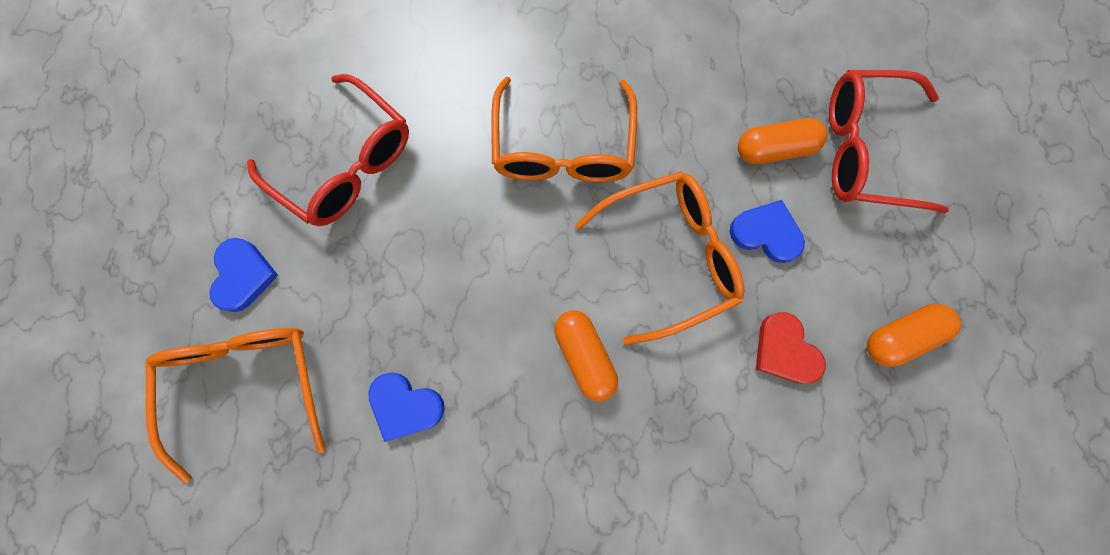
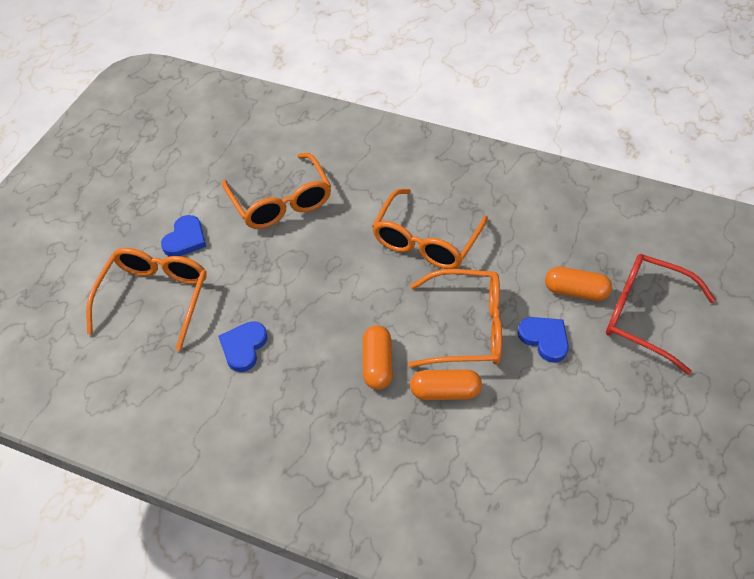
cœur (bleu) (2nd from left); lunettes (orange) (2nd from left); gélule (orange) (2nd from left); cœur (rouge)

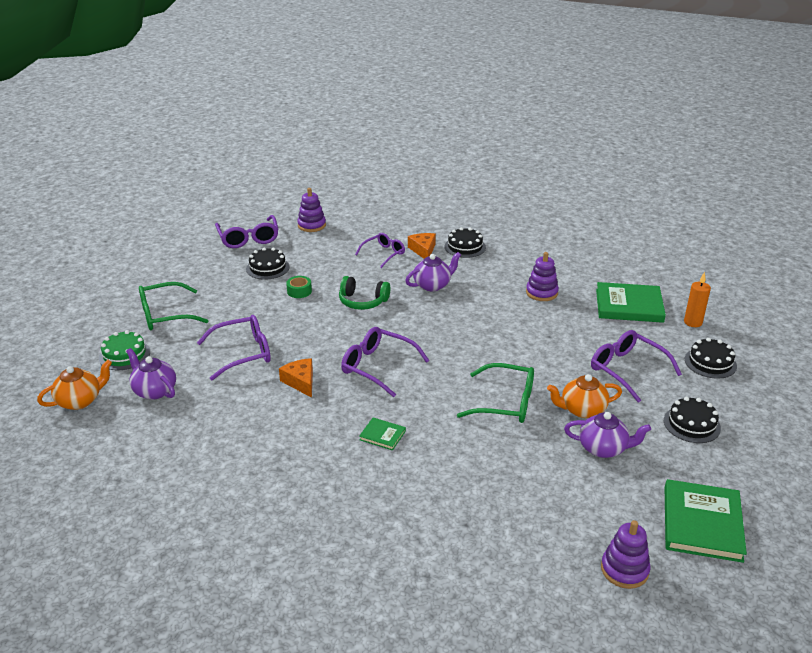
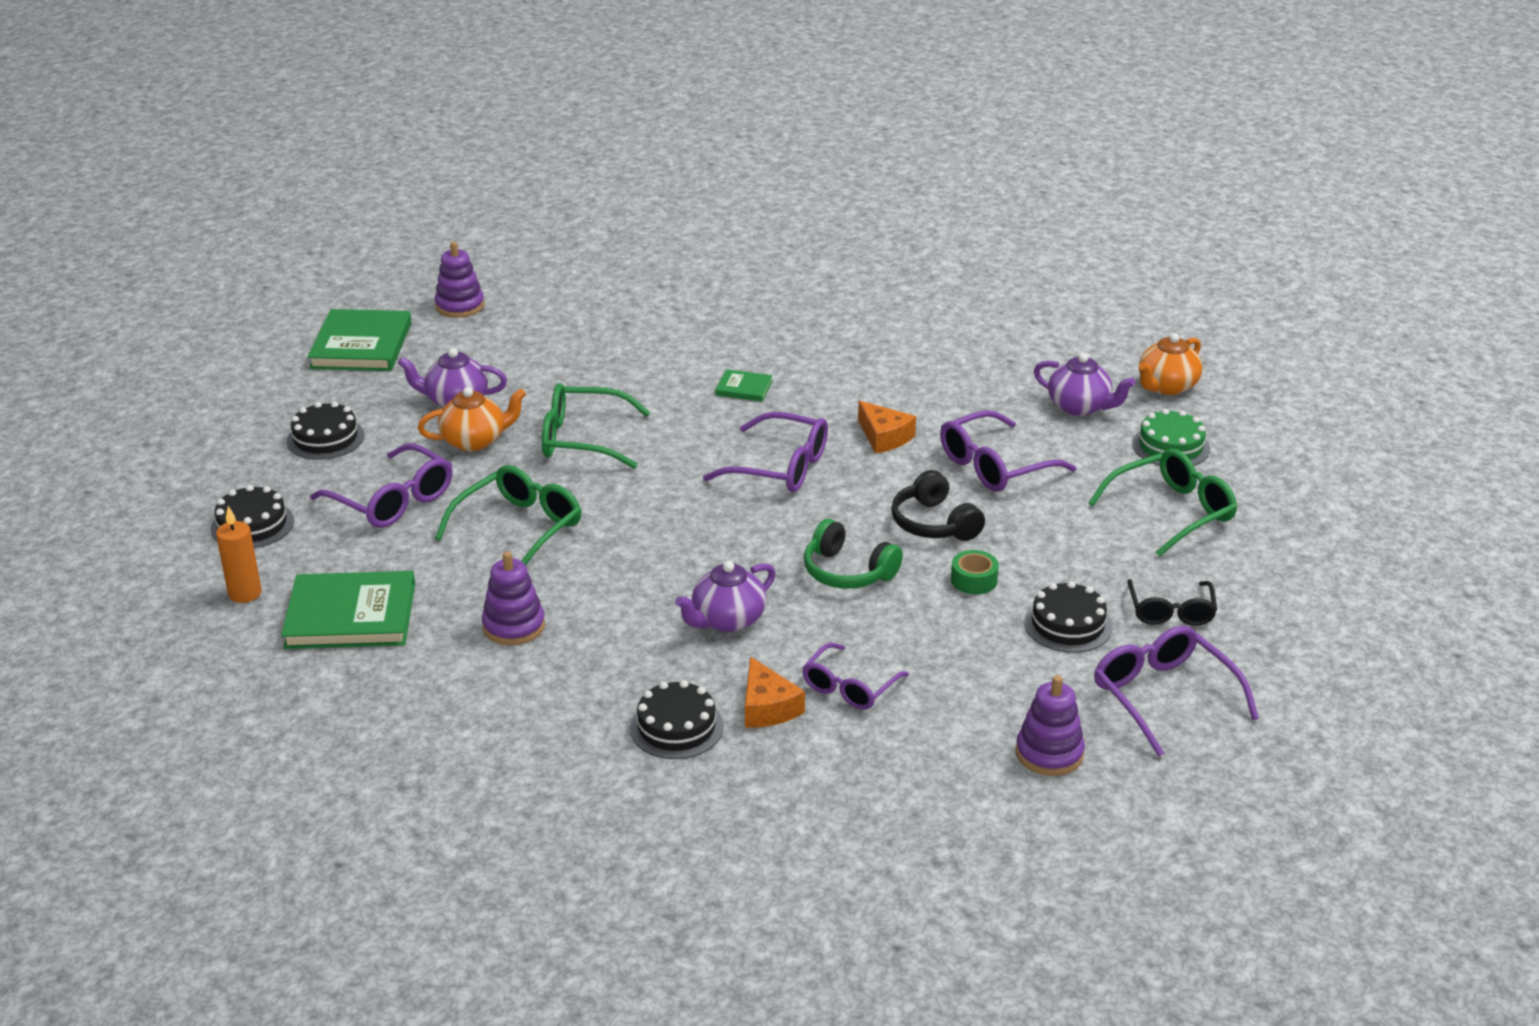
lunettes (vert) (1st from left); casque audio (vert); casque audio (noir); lunettes (noir)

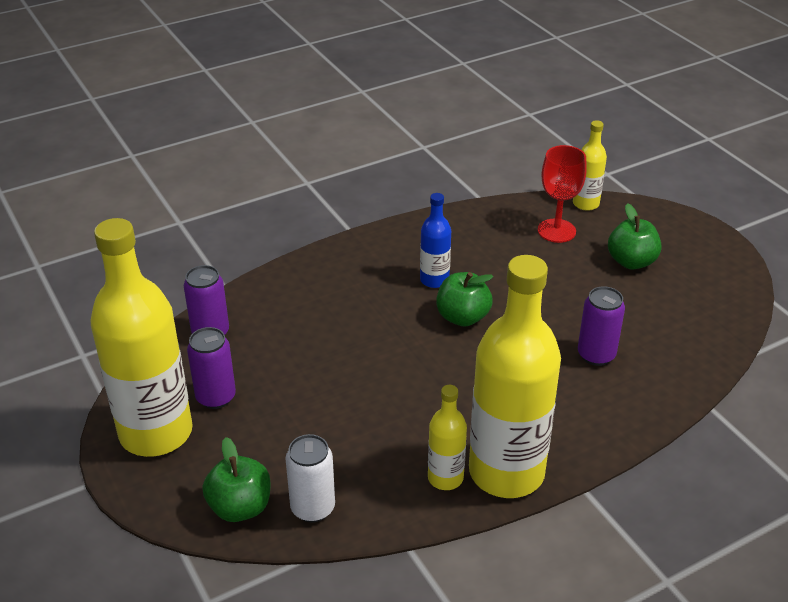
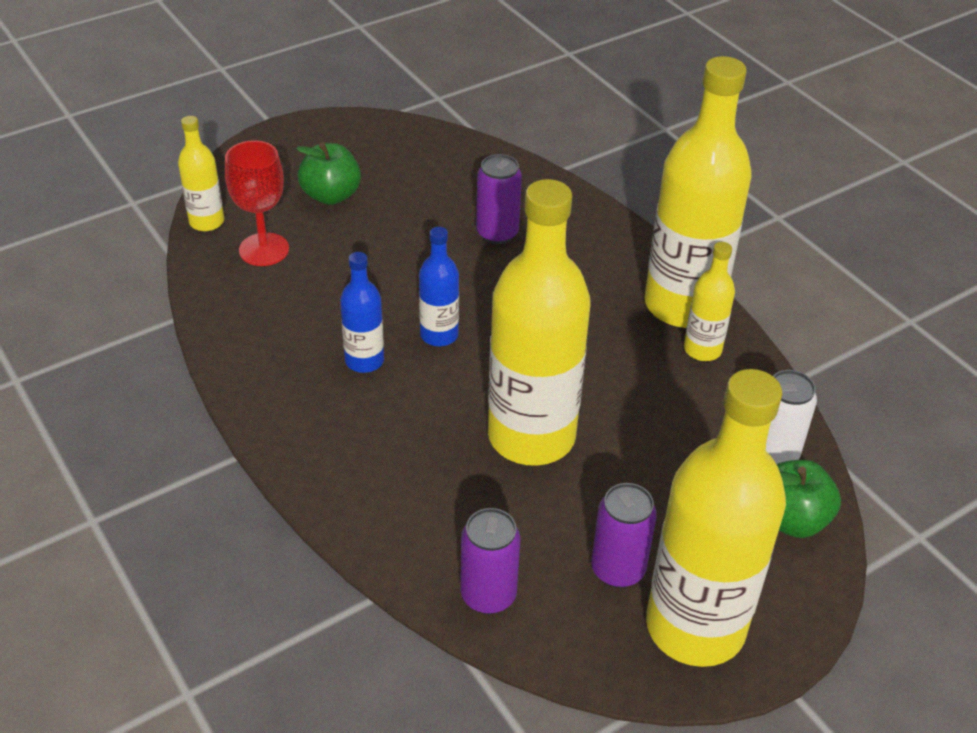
bouteille (bleu) (2nd from left); bouteille (jaune) (2nd from left)

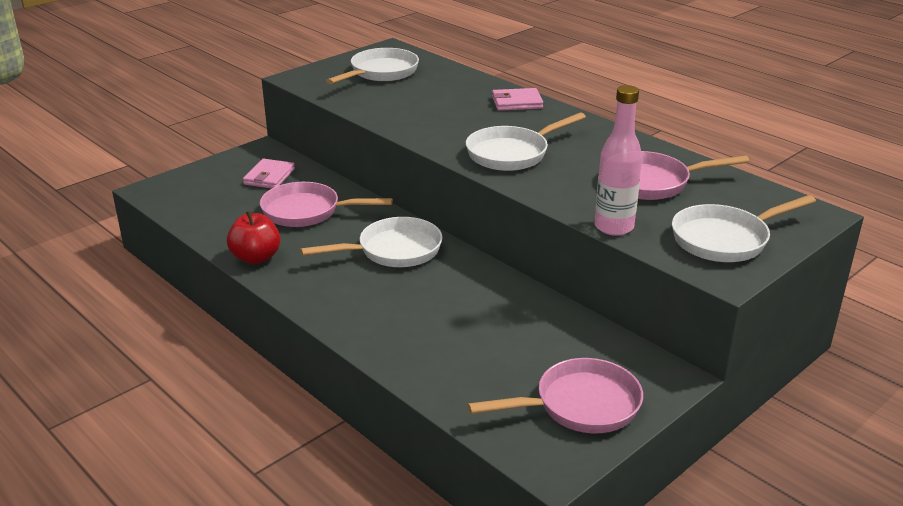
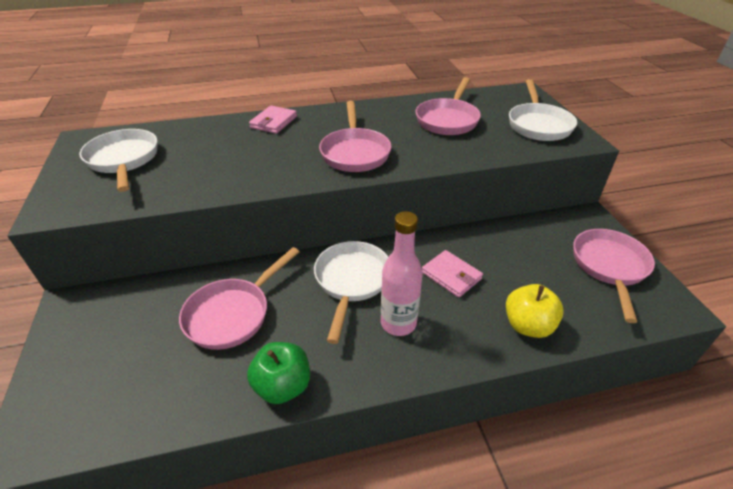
pomme (vert); poêle (rose) (2nd from left); bouteille (rose); portefeuille (rose) (2nd from left); pomme (jaune)

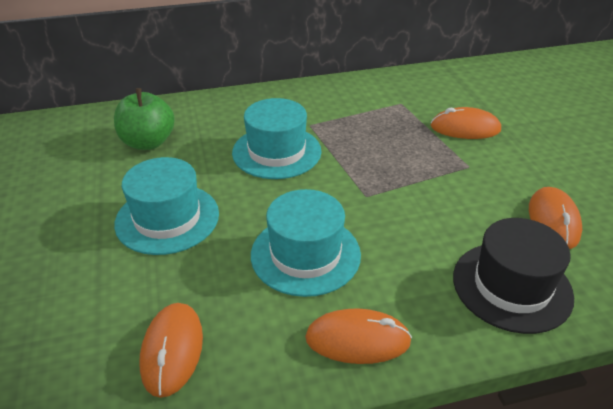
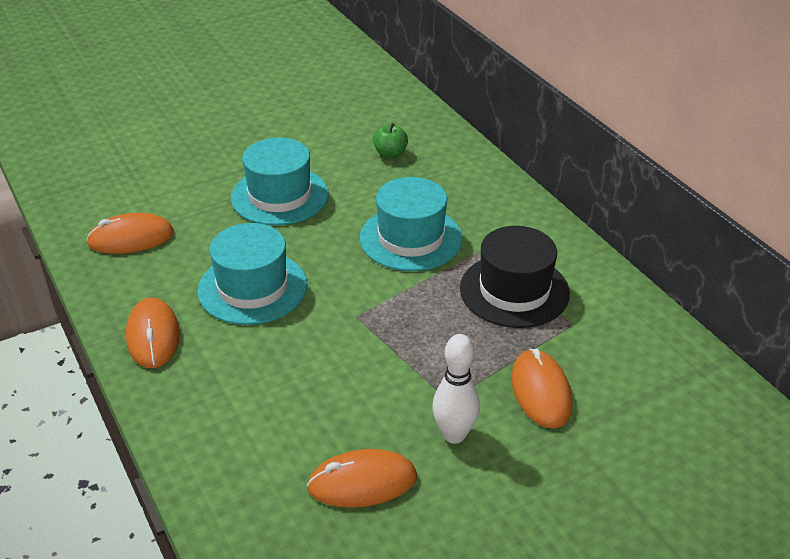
pomme (vert); quille (blanc); chapeau (noir)

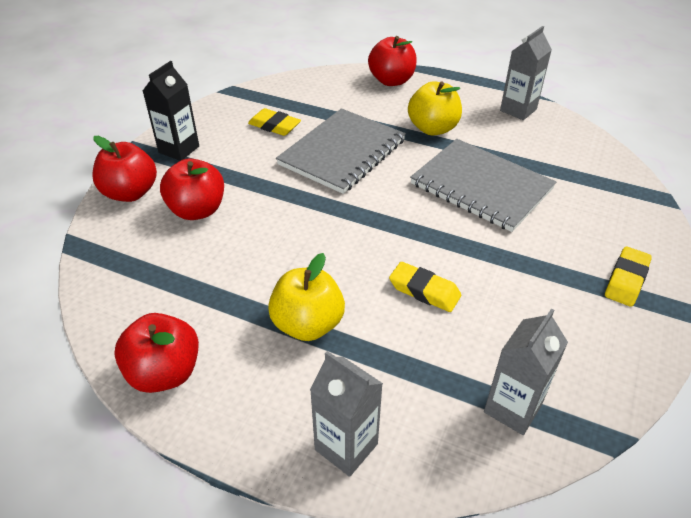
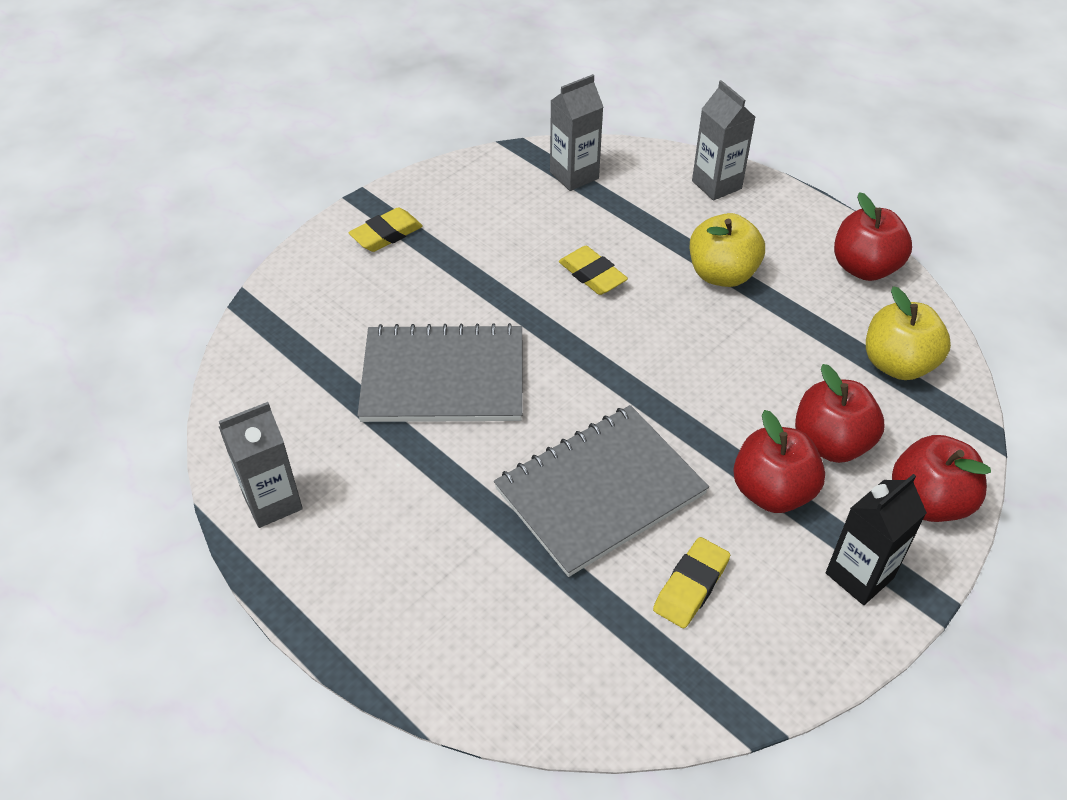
carnet (gris) (1st from left); gomme (jaune) (3rd from left); pomme (rouge) (1st from left); pomme (jaune) (2nd from left)

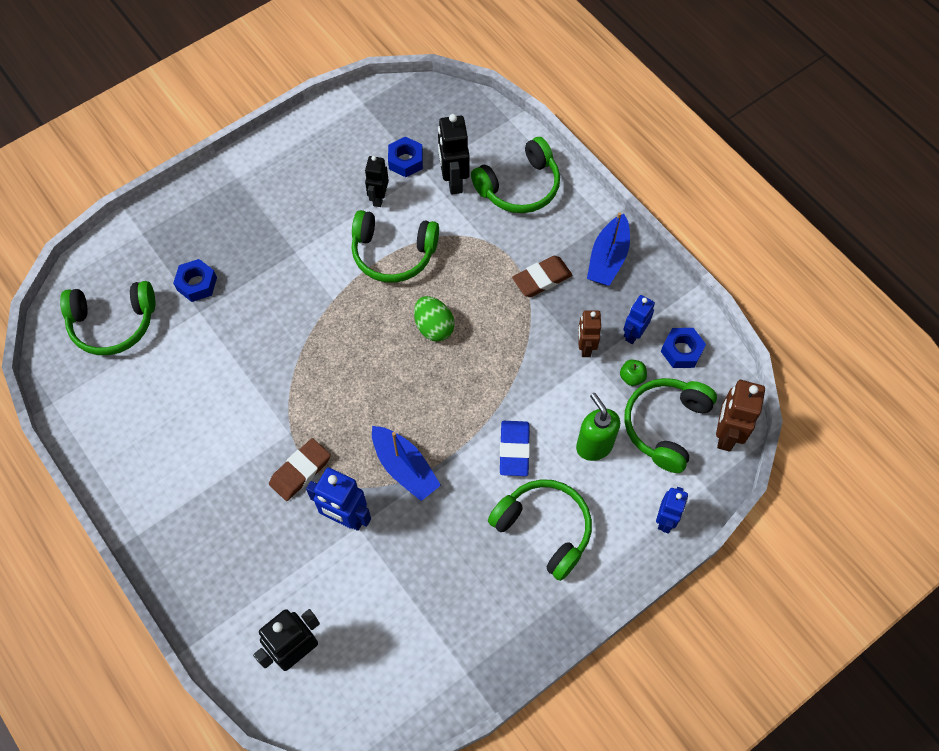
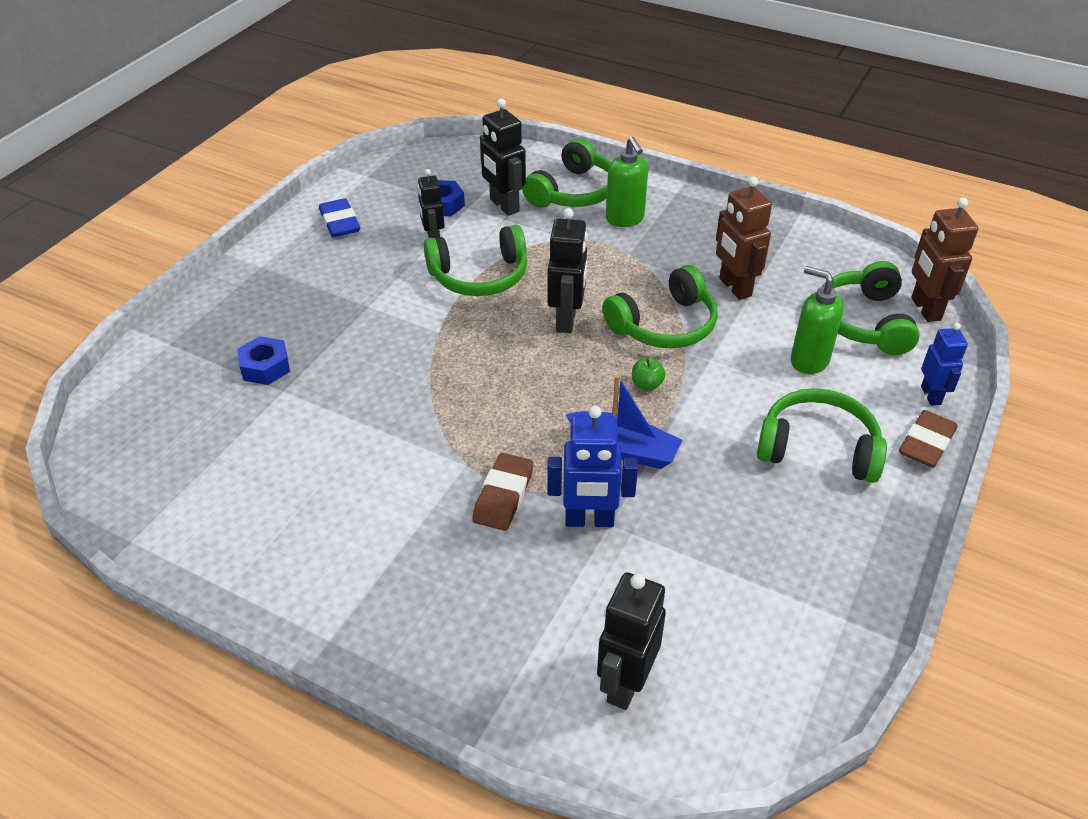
gomme (bleu); robot (noir) (3rd from left); casque audio (vert) (3rd from left); distributeur de savon (vert) (1st from left); pomme (vert); robot (marron) (1st from left); gomme (marron) (2nd from left); bateau (bleu) (2nd from left in the first image); robot (bleu) (2nd from left in the first image); écrou (bleu) (3rd from left in the first image)

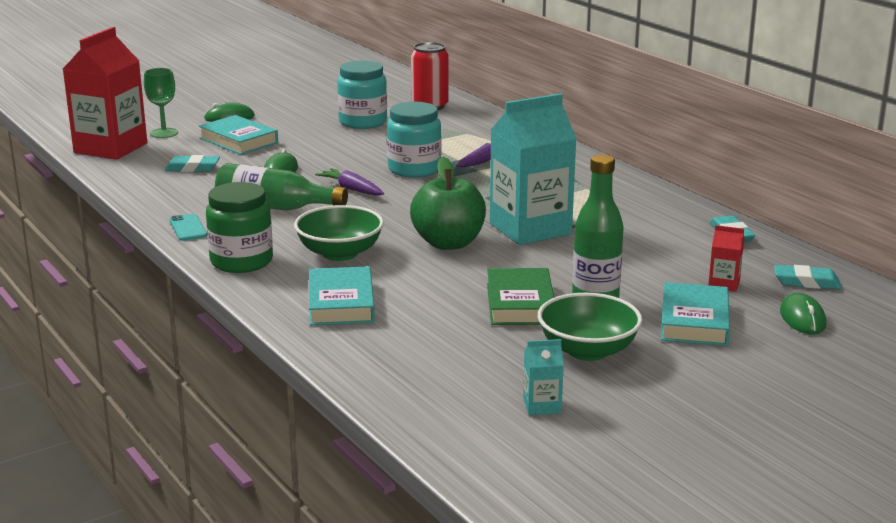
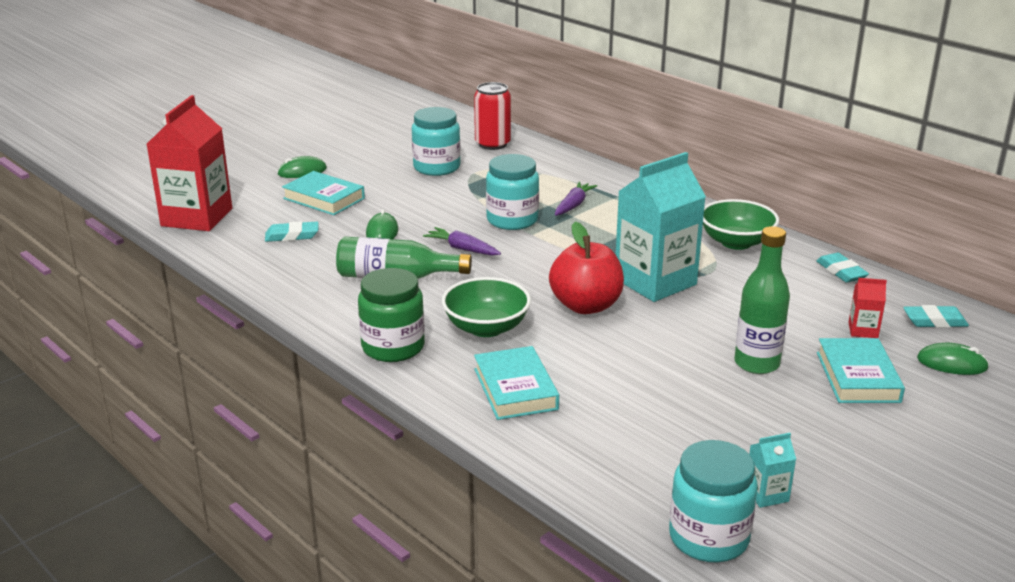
pomme (rouge); bocal (turquoise) (3rd from left); bol (vert) (2nd from left); souris (vert) (3rd from left); verre à pied (vert); téléphone (turquoise); livre (vert)

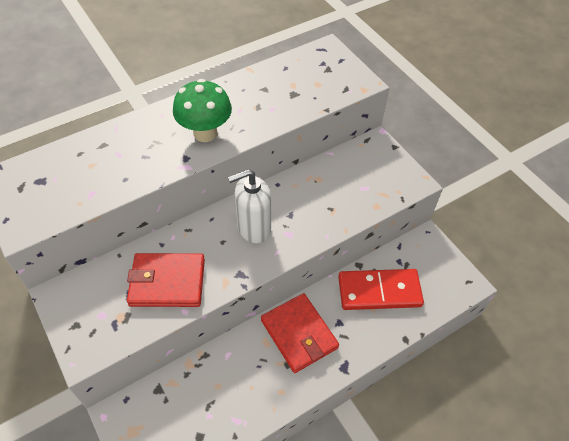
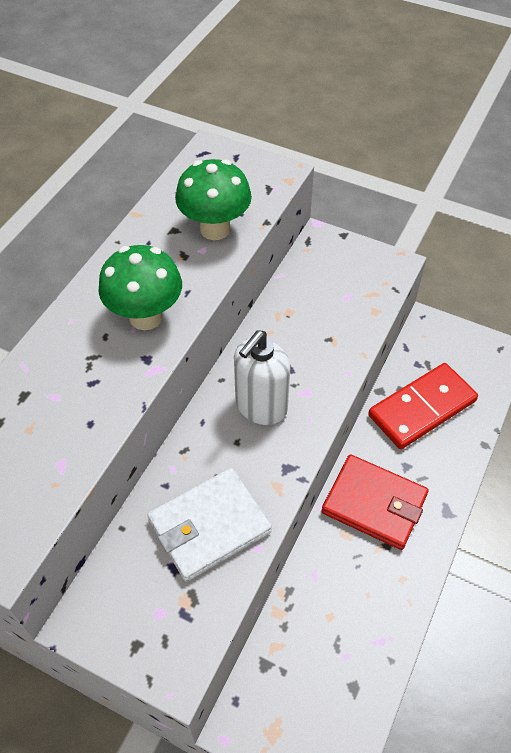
portefeuille (blanc); champignon (vert) (2nd from left)

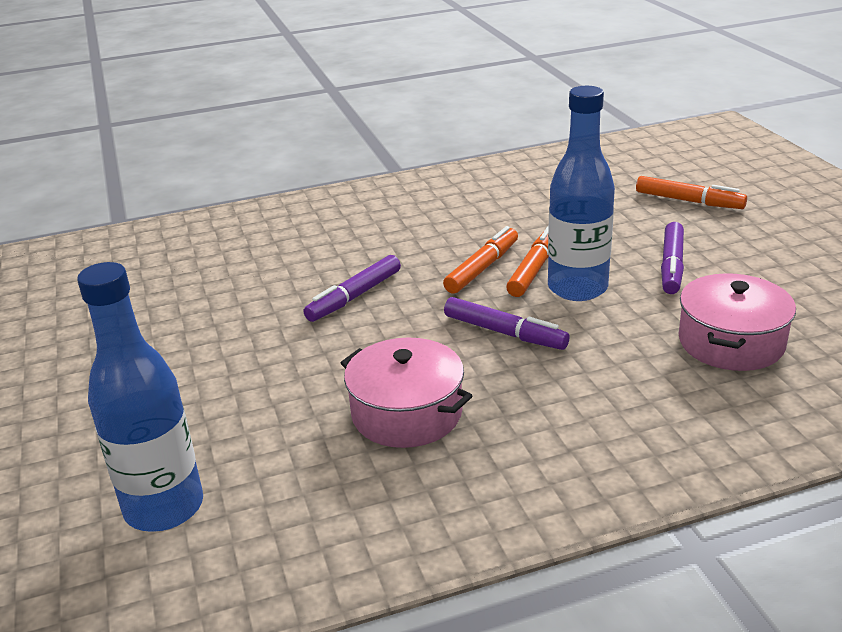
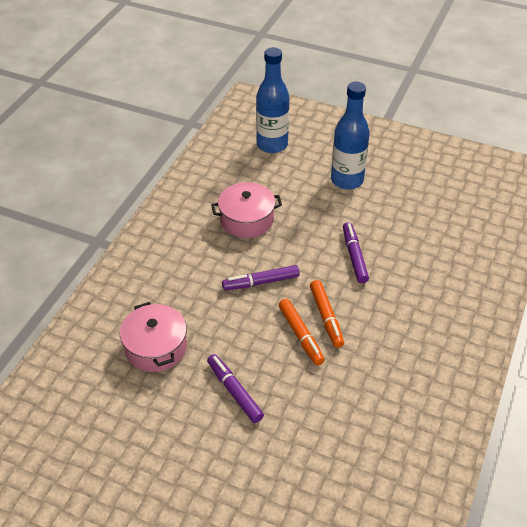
bouteille (bleu) (2nd from left); feutre (orange) (3rd from left in the first image)

